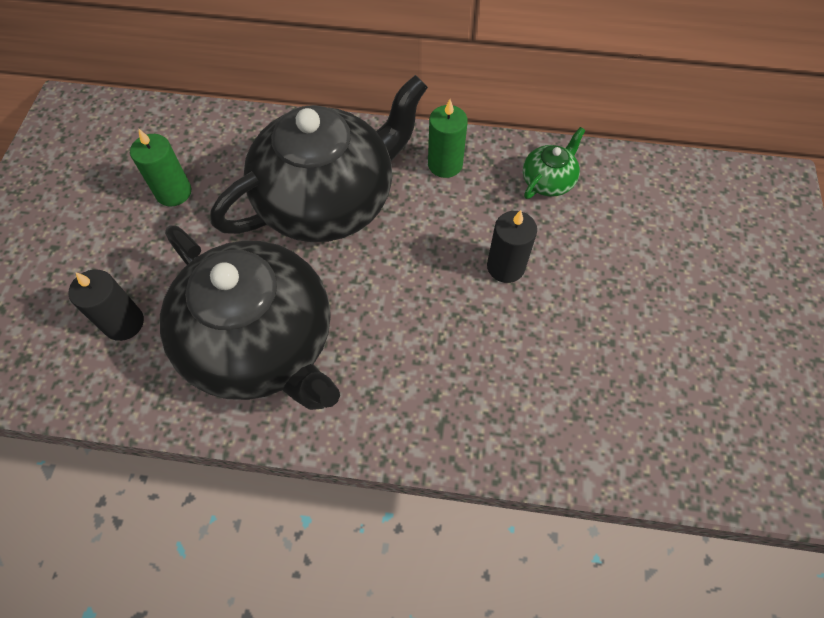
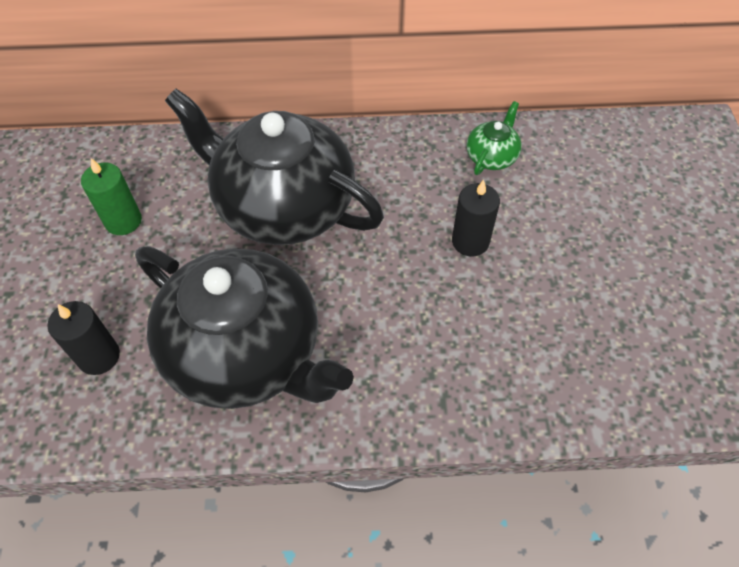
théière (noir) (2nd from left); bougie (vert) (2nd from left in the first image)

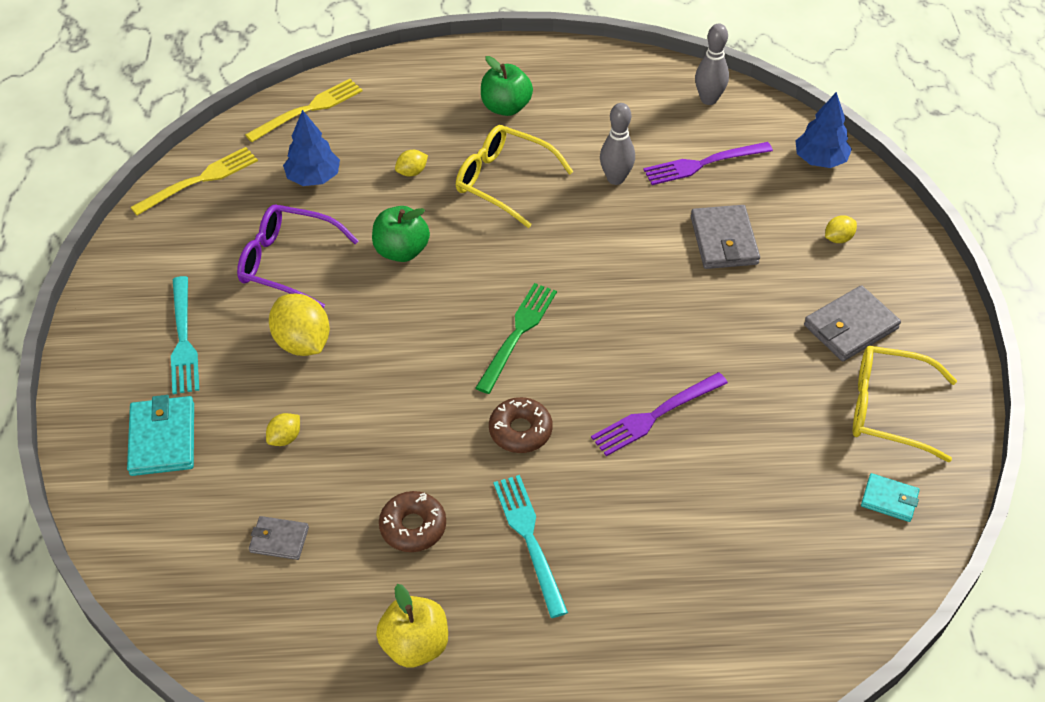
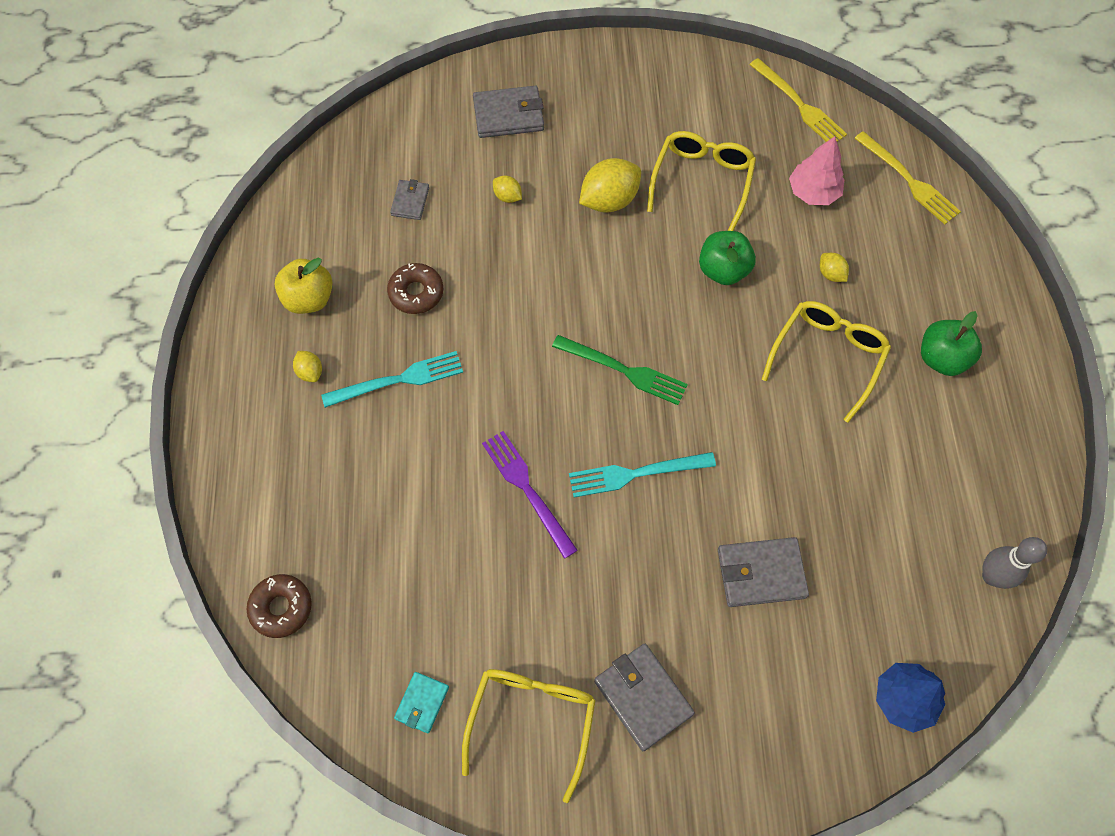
beignet (marron) (1st from left); citron (jaune) (1st from left); portefeuille (gris) (2nd from left); fourchette (turquoise) (2nd from left); lunettes (jaune) (2nd from left); arbre (rose); quille (gris) (1st from left in the first image); fourchette (violet) (2nd from left in the first image)

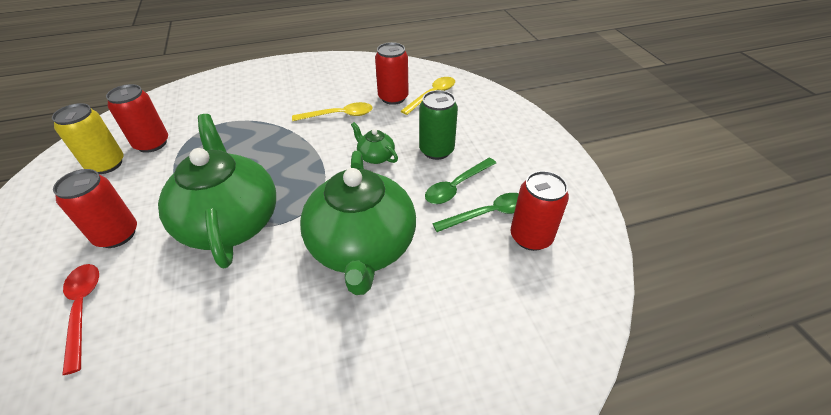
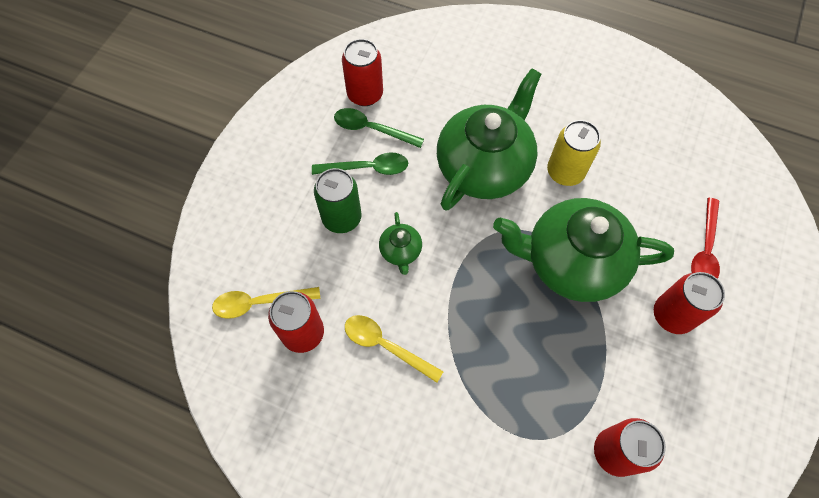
théière (vert) (3rd from left); canette (jaune)

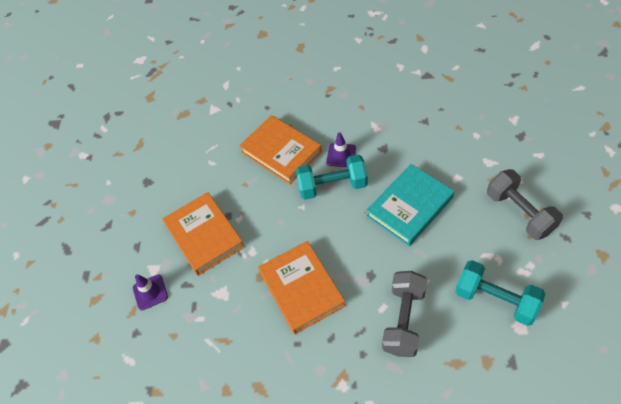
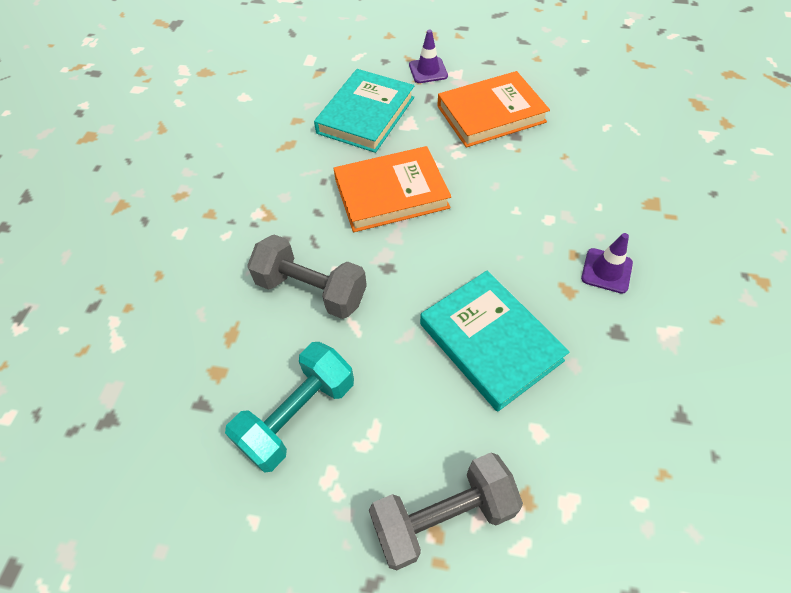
livre (turquoise) (1st from left); livre (orange) (2nd from left in the first image); haltère (turquoise) (1st from left in the first image)

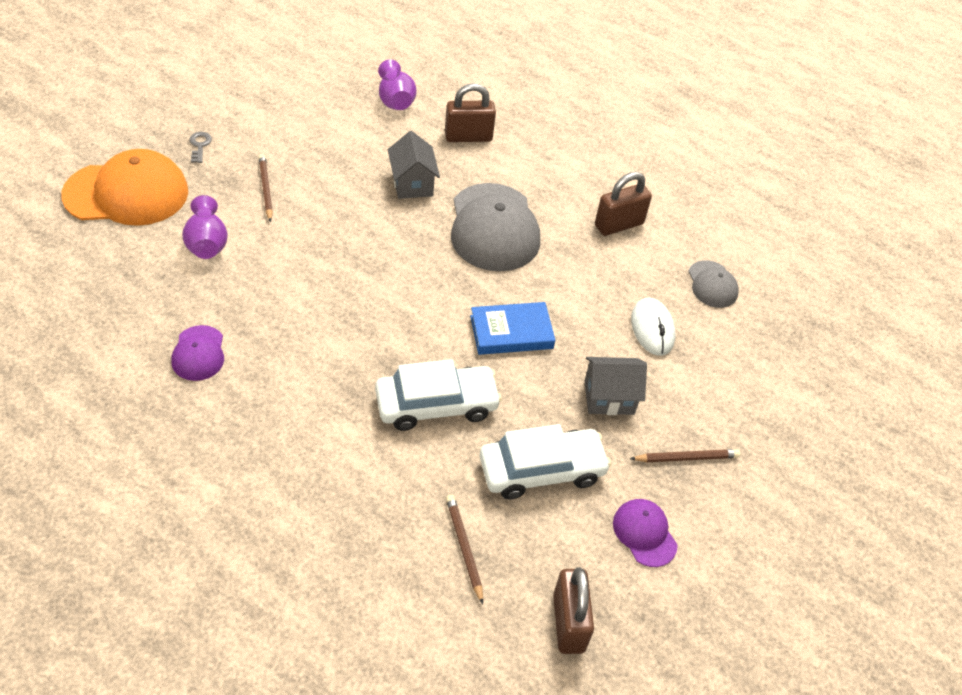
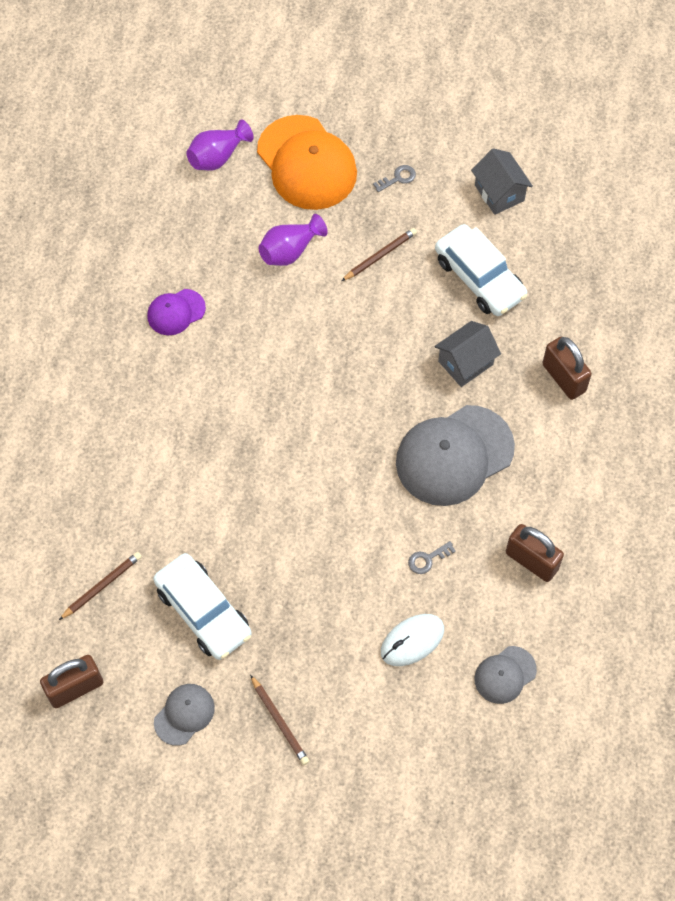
casquette (gris) (1st from left); vase (violet) (1st from left); clé (gris) (2nd from left); voiture (blanc) (2nd from left); maison (gris) (2nd from left); livre (bleu)

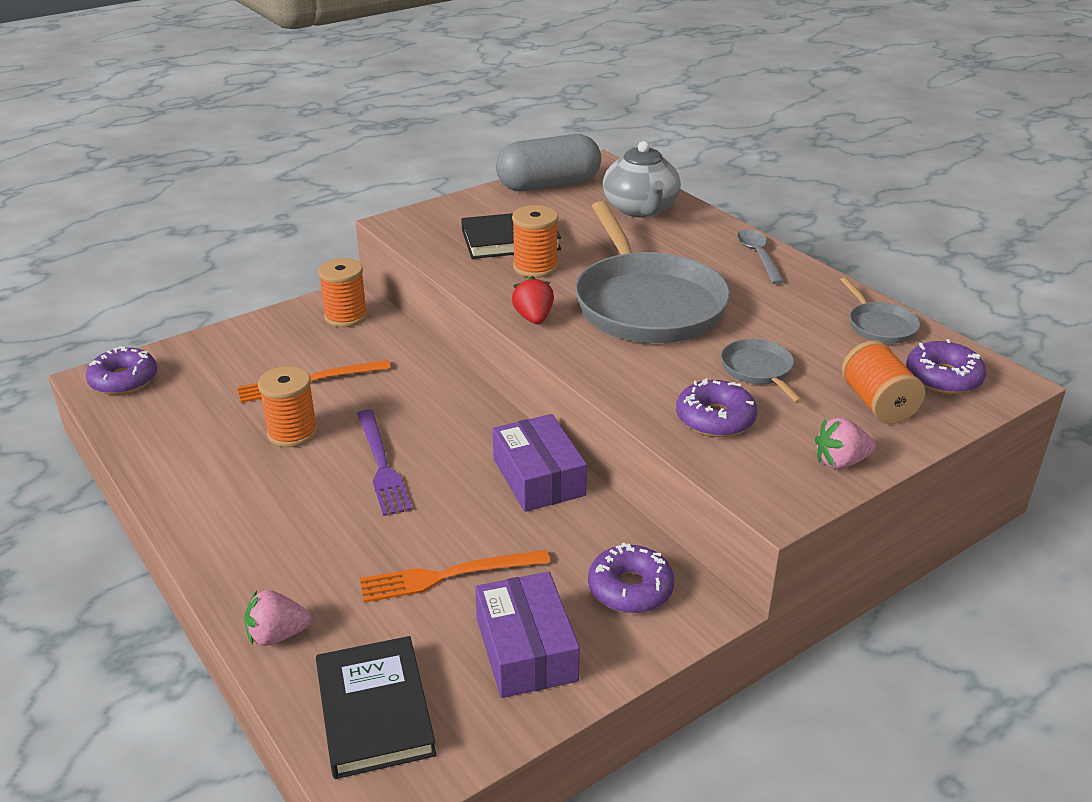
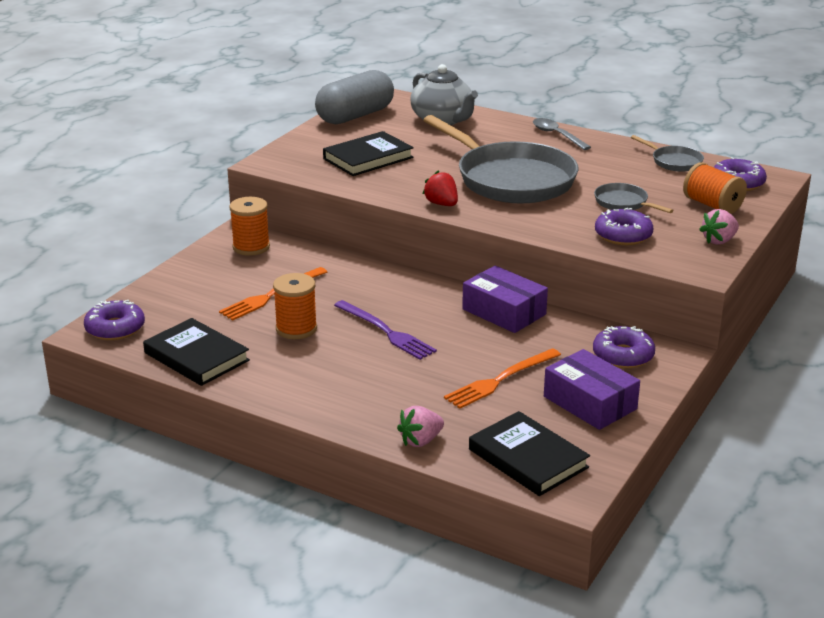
livre (noir) (1st from left); bobine (orange) (3rd from left in the first image)

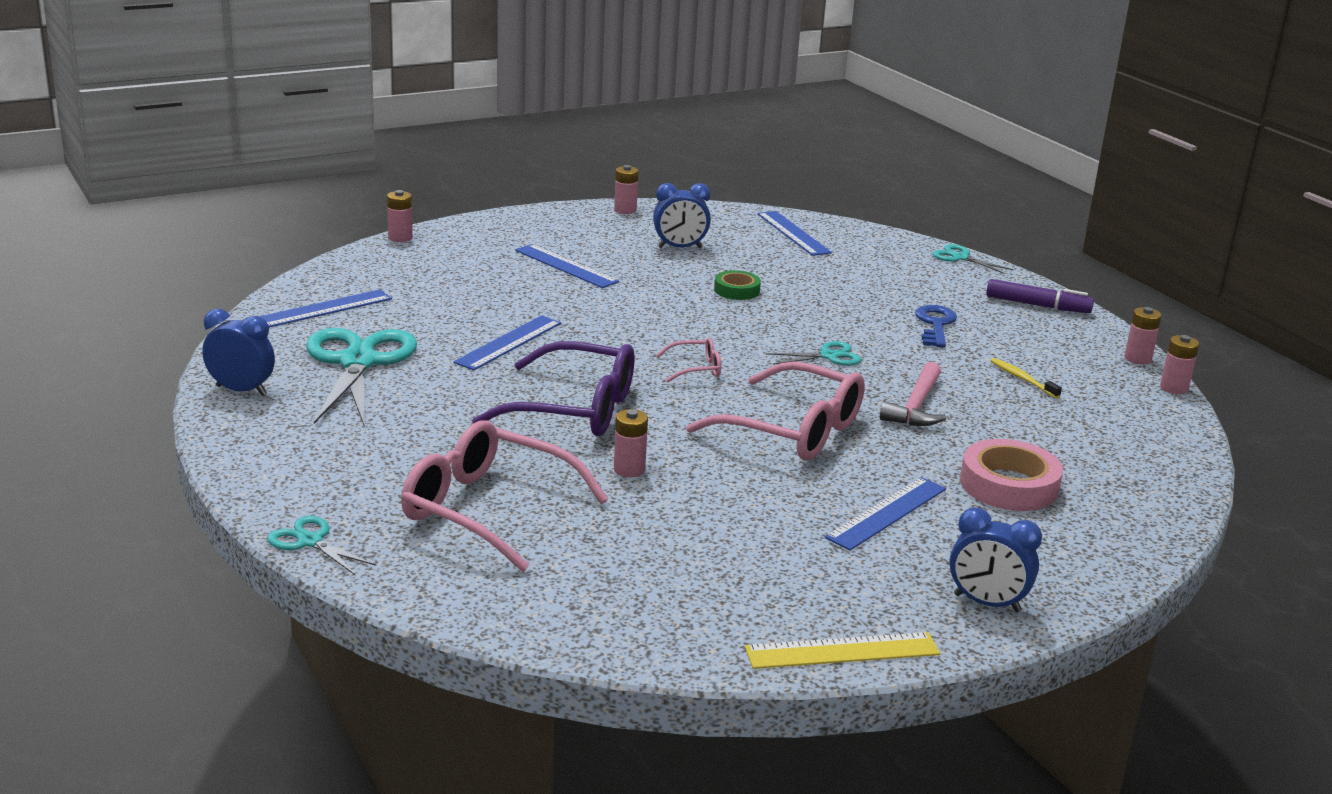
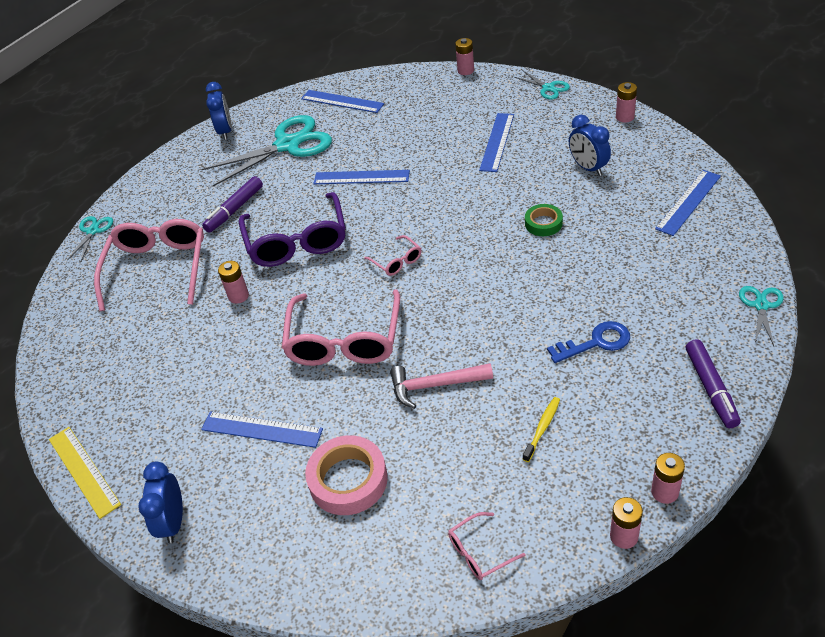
feutre (violet) (1st from left); lunettes (rose) (4th from left); ciseaux (turquoise) (3rd from left)

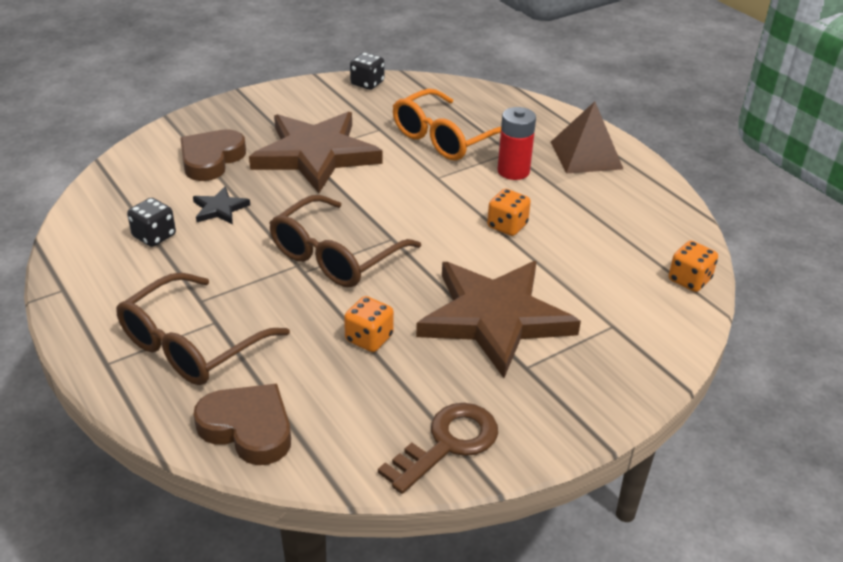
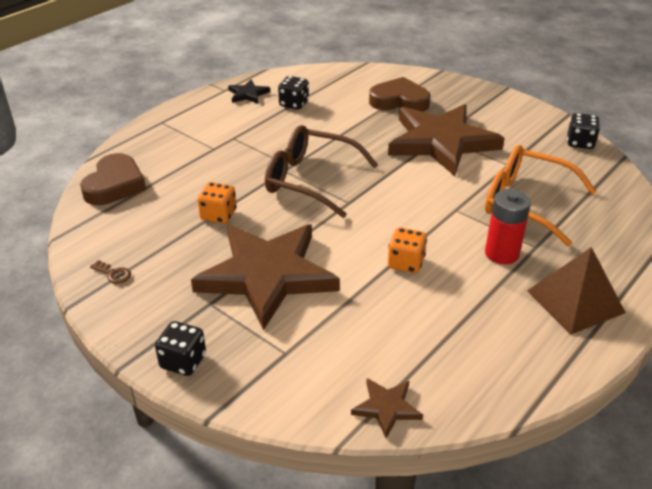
clé (marron); dé (noir) (1st from left); étoile (noir); étoile (marron) (2nd from left); lunettes (marron) (1st from left in the first image)

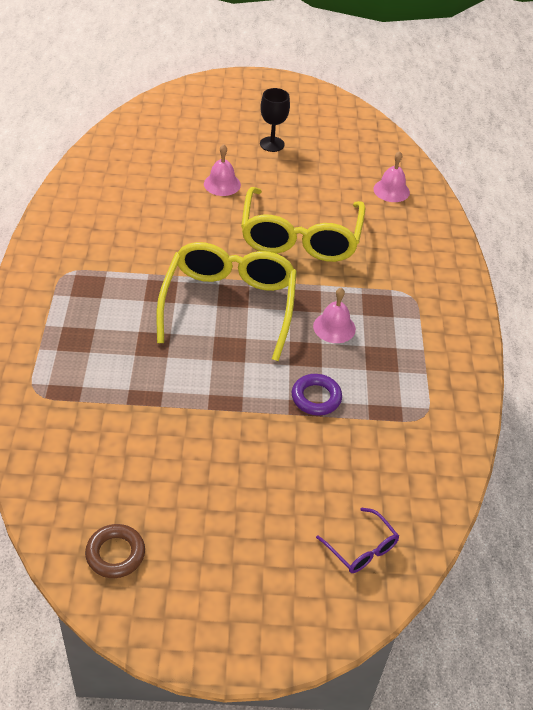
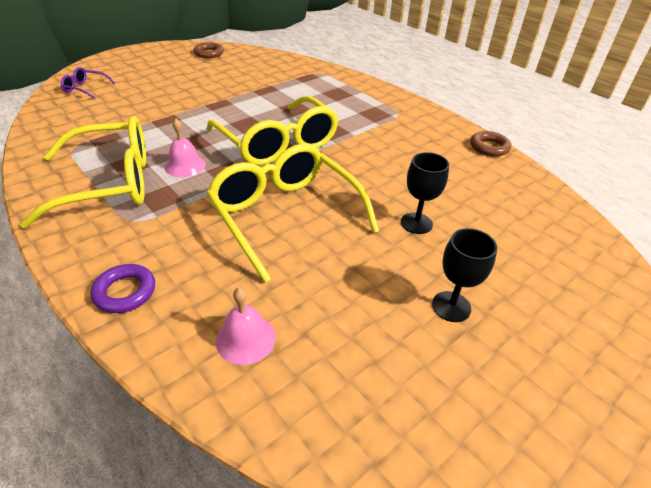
lunettes (jaune) (1st from left); anneau (violet); verre à pied (noir) (1st from left); anneau (marron) (2nd from left)

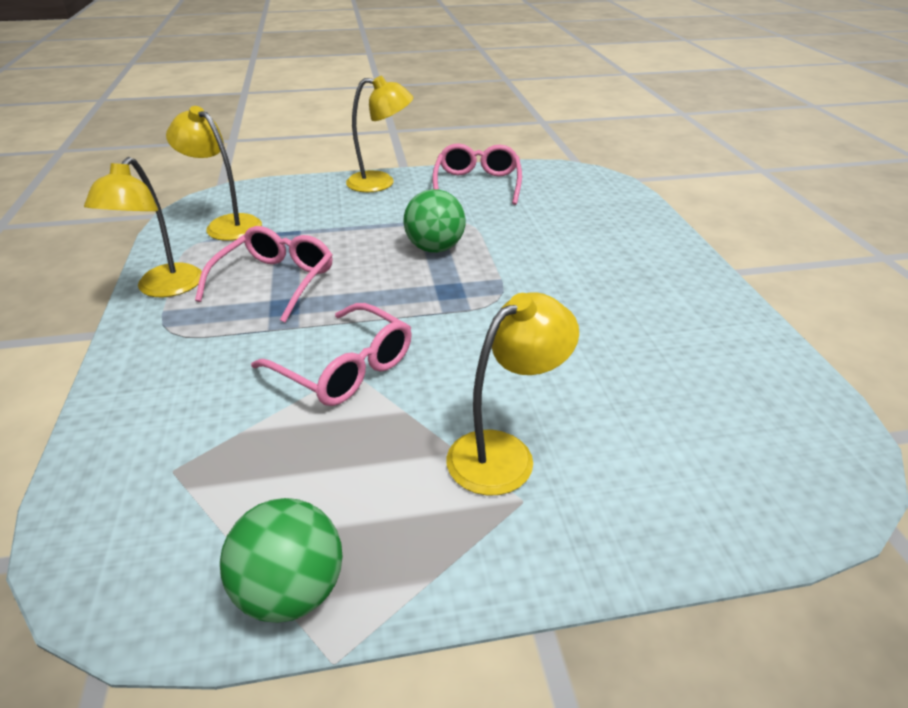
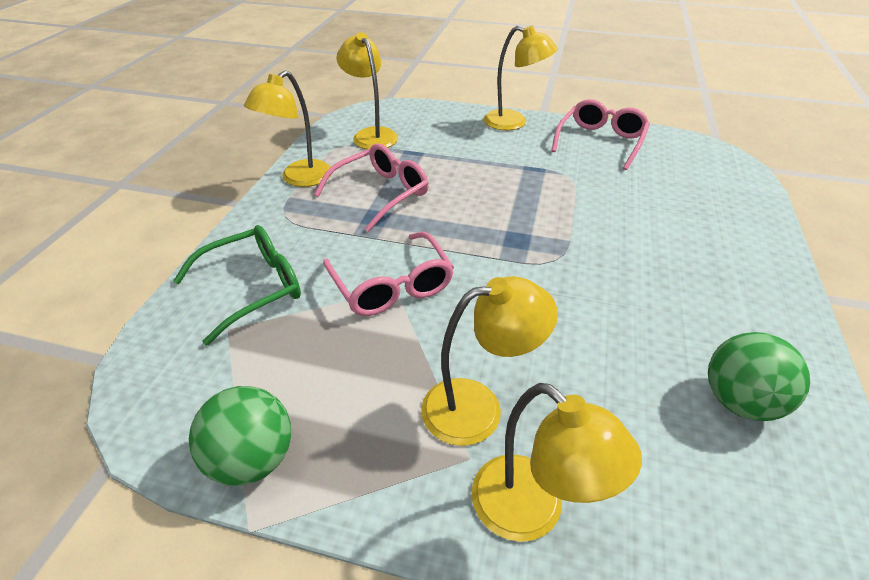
lunettes (vert); lampe (jaune) (5th from left); balle (vert) (2nd from left)

